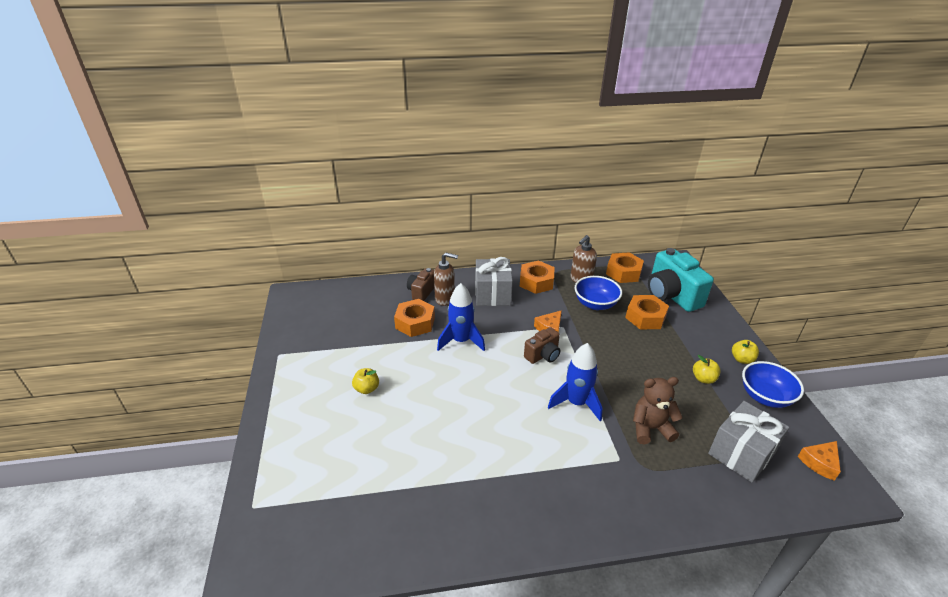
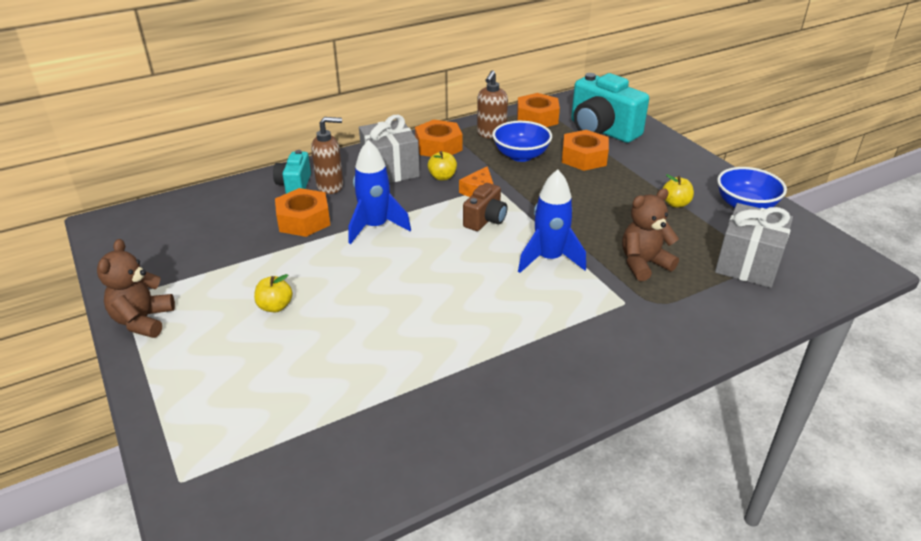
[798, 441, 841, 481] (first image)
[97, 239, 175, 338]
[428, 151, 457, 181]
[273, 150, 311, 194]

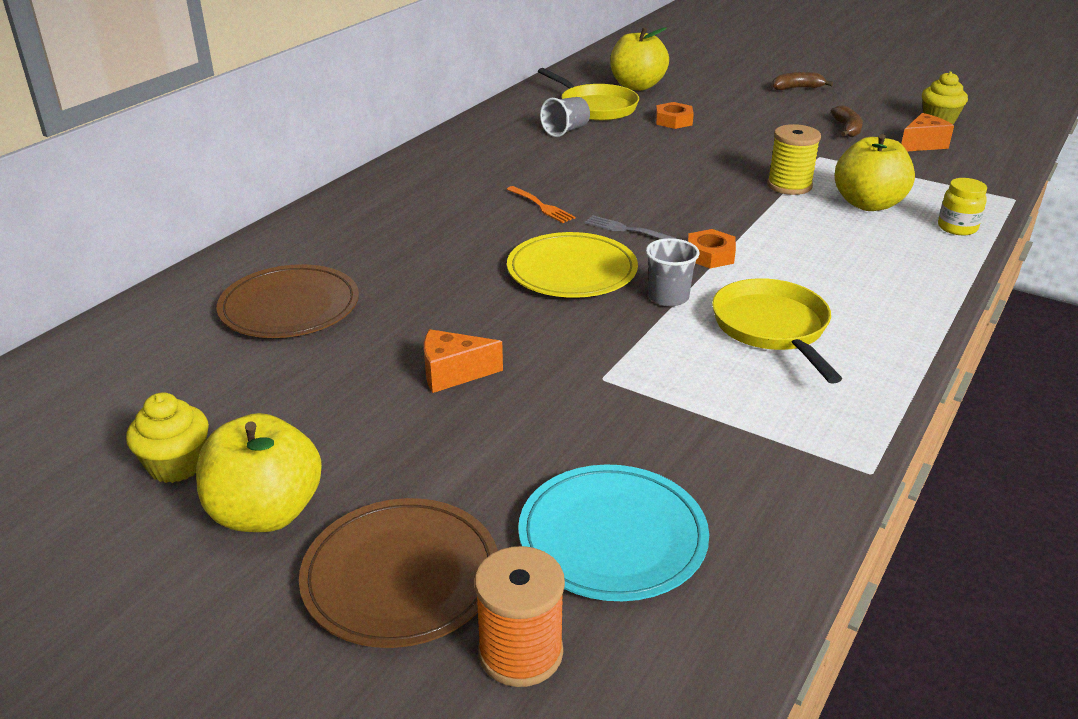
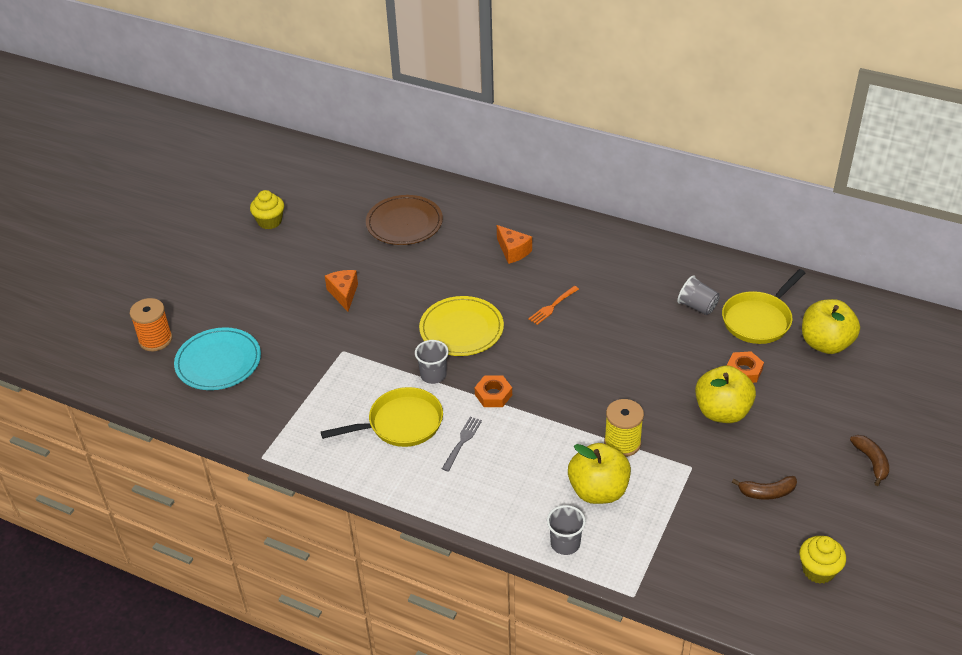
[299, 498, 498, 648] (first image)
[695, 366, 756, 423]
[442, 417, 482, 472]
[497, 225, 532, 264]
[547, 505, 586, 555]

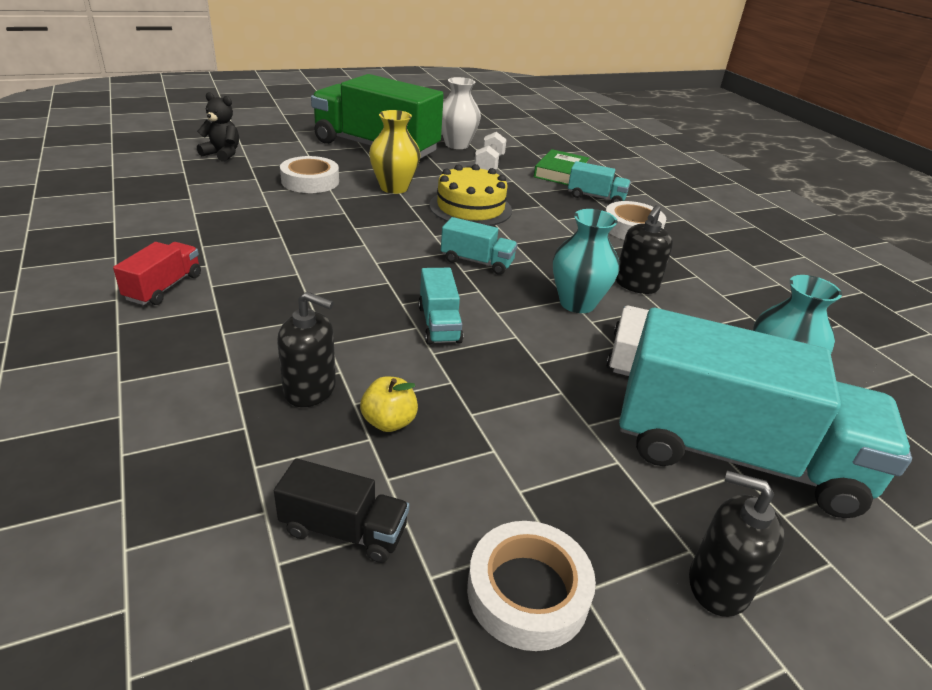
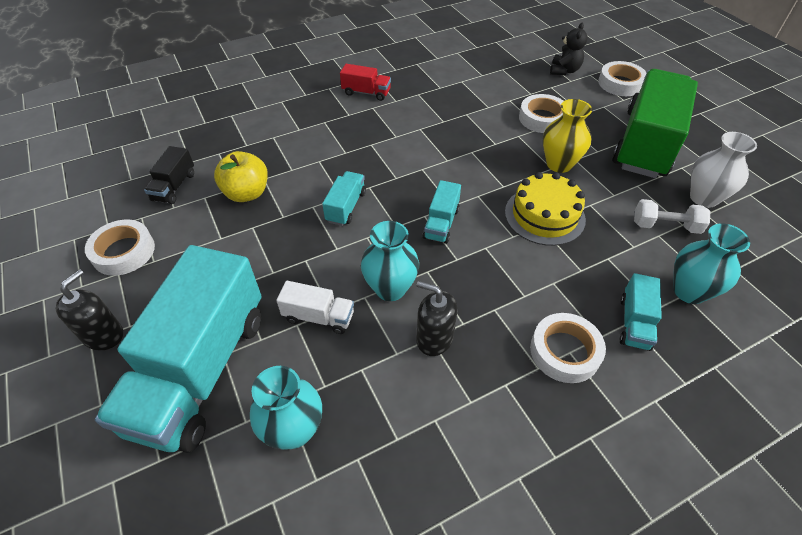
[277, 291, 336, 407] (first image)
[598, 61, 647, 96]
[673, 223, 750, 304]
[322, 171, 366, 226]
[214, 151, 268, 202]

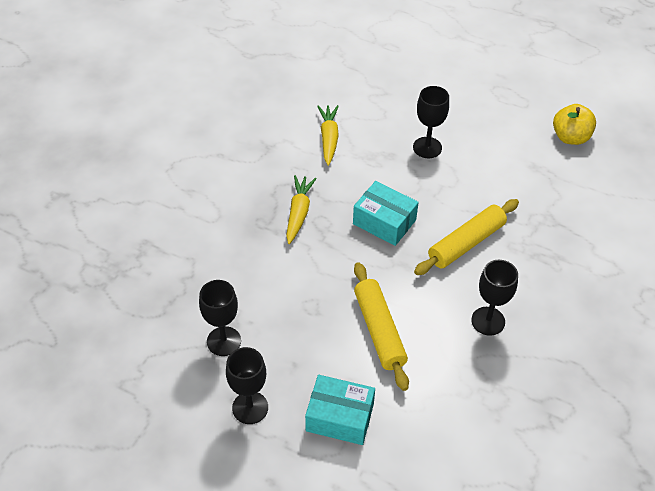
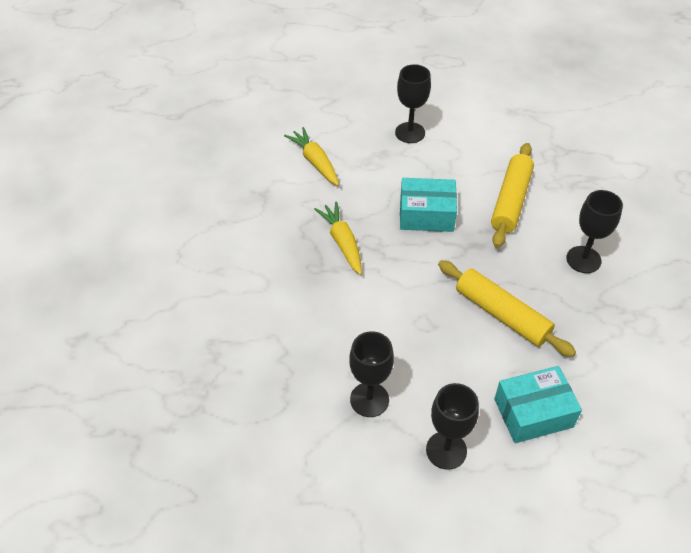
[553, 104, 596, 145] (first image)

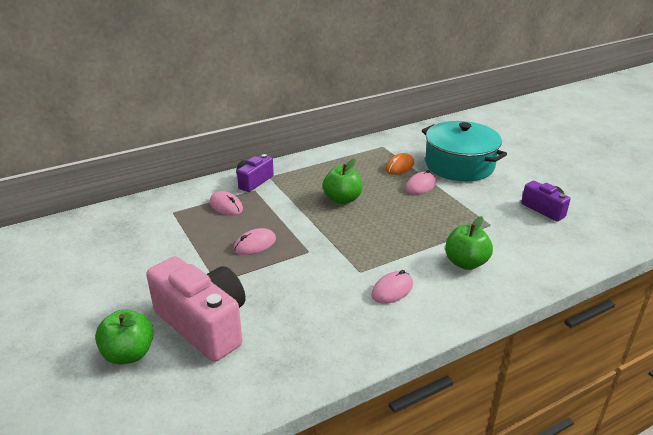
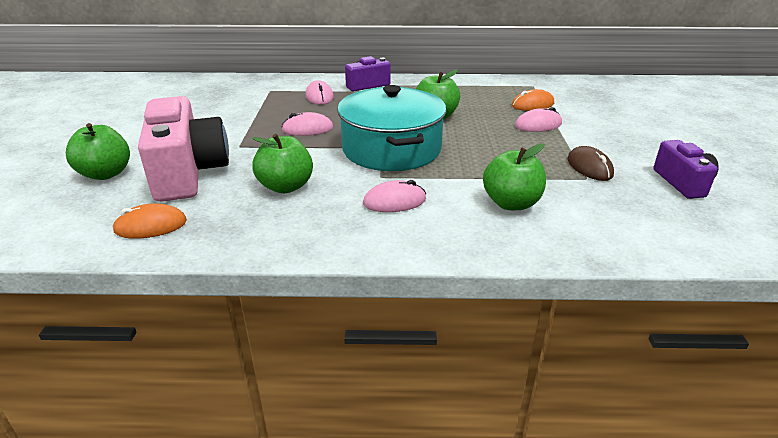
[112, 204, 187, 239]
[252, 134, 313, 193]
[567, 146, 614, 181]
[337, 85, 446, 171]

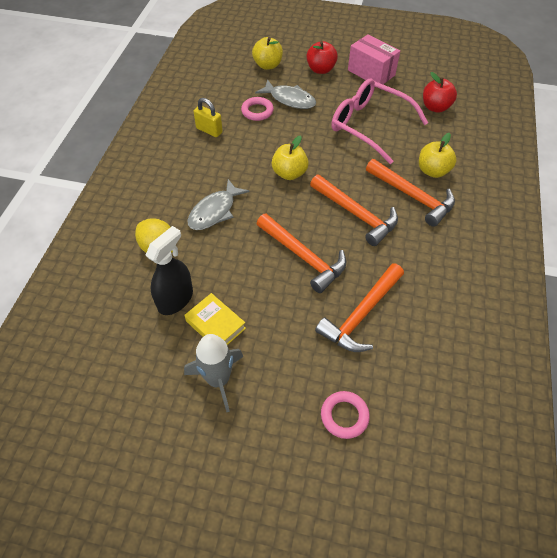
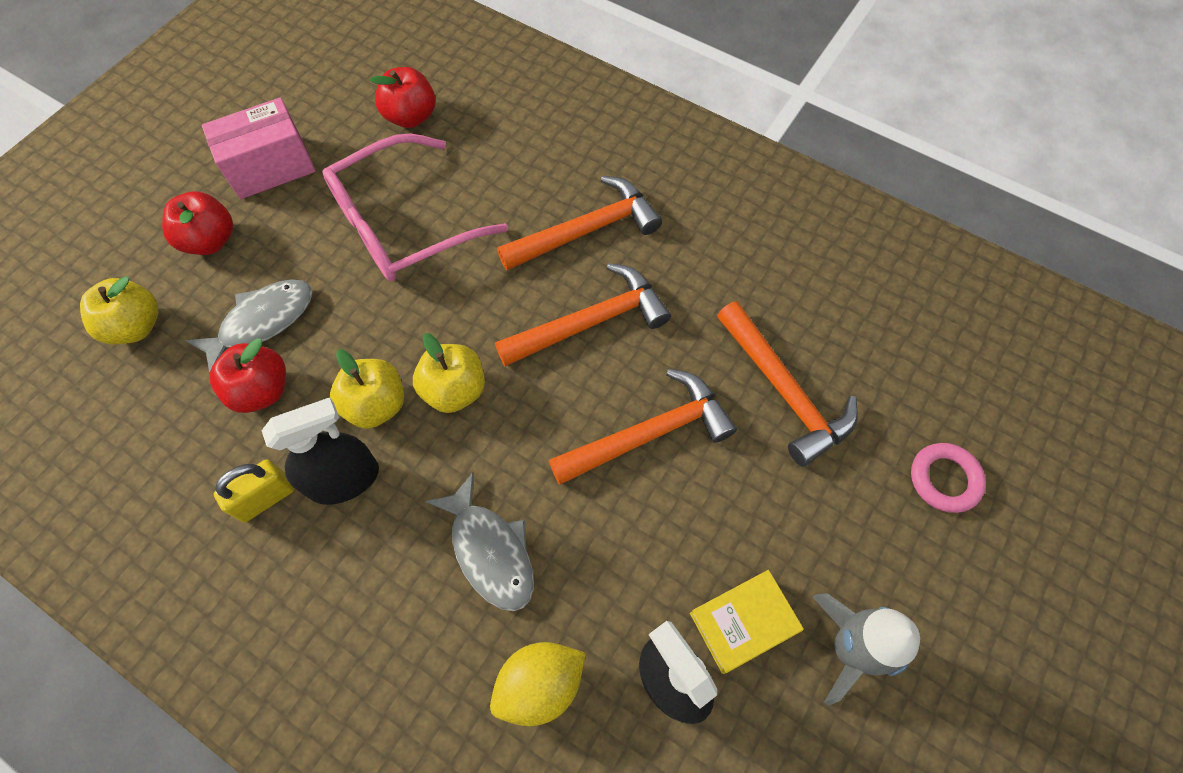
[262, 397, 379, 505]
[330, 349, 404, 429]
[209, 338, 286, 413]

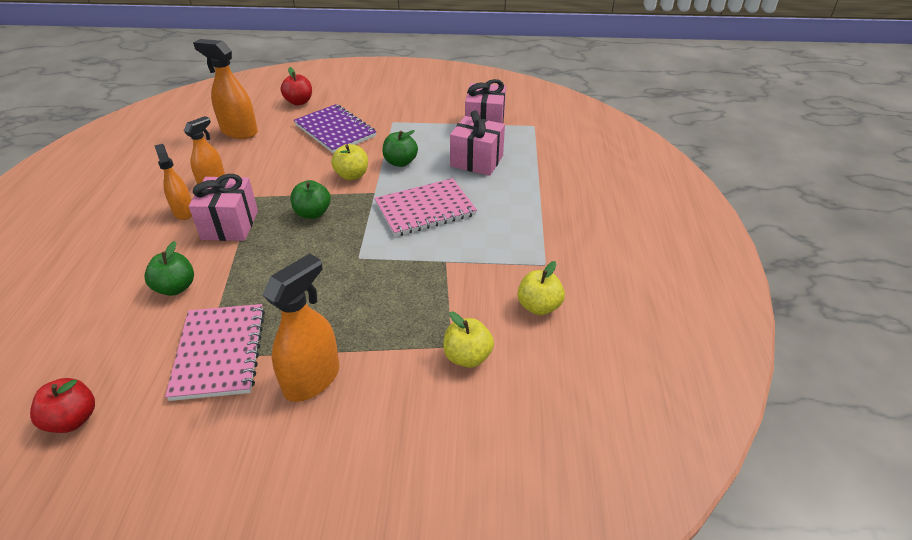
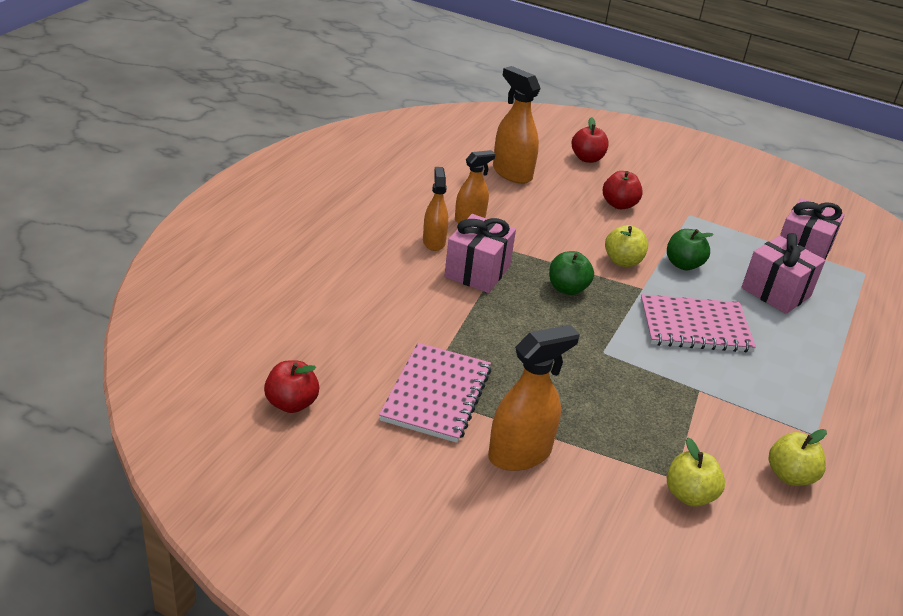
[144, 241, 194, 296] (first image)
[603, 171, 643, 209]

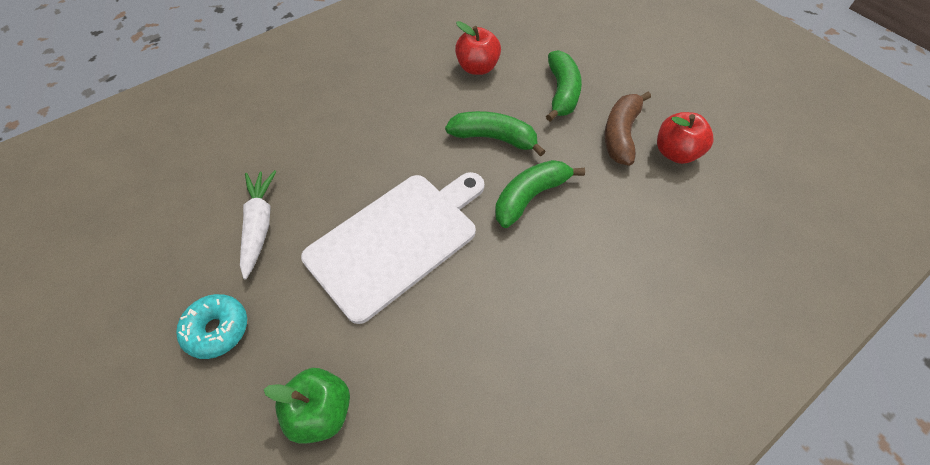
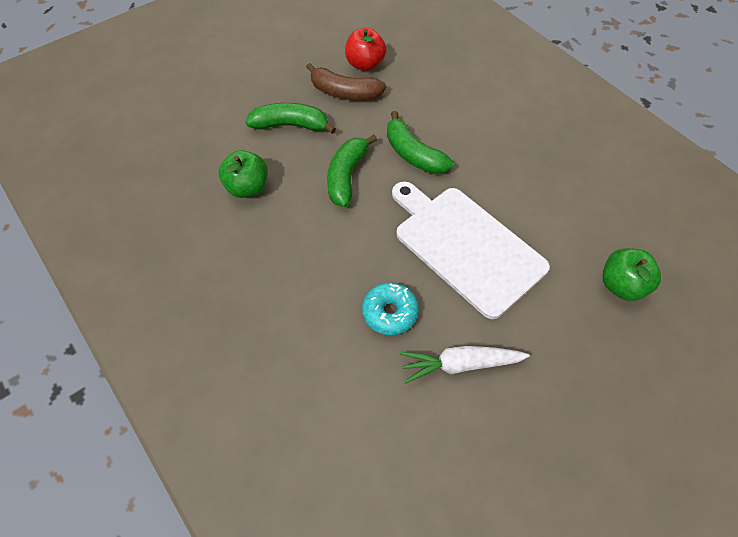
[362, 282, 419, 335]
[219, 150, 268, 198]

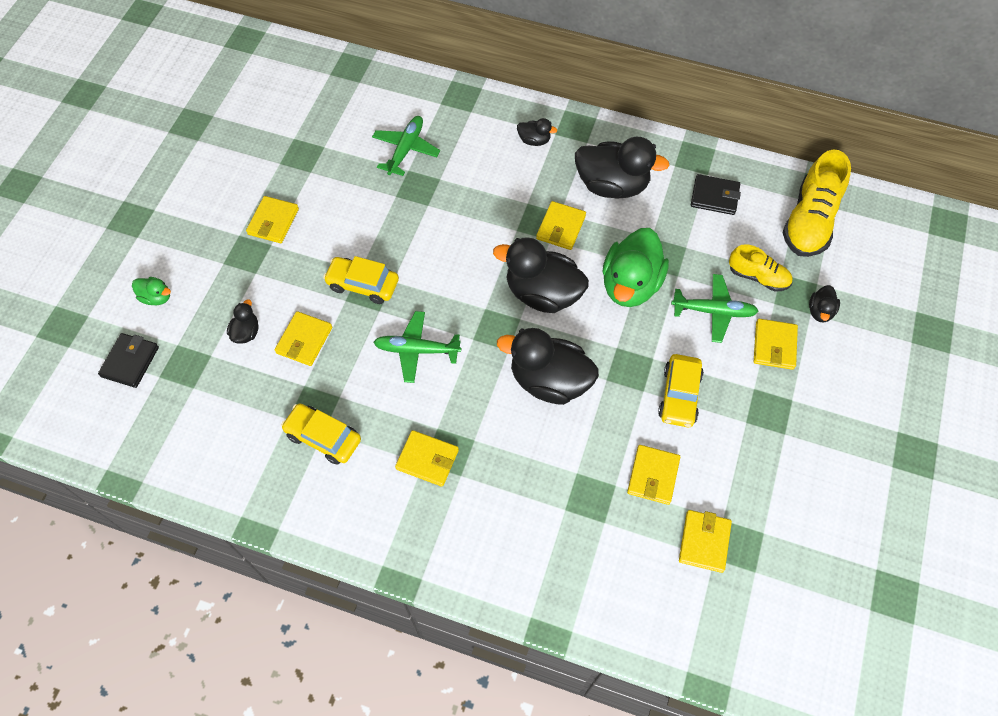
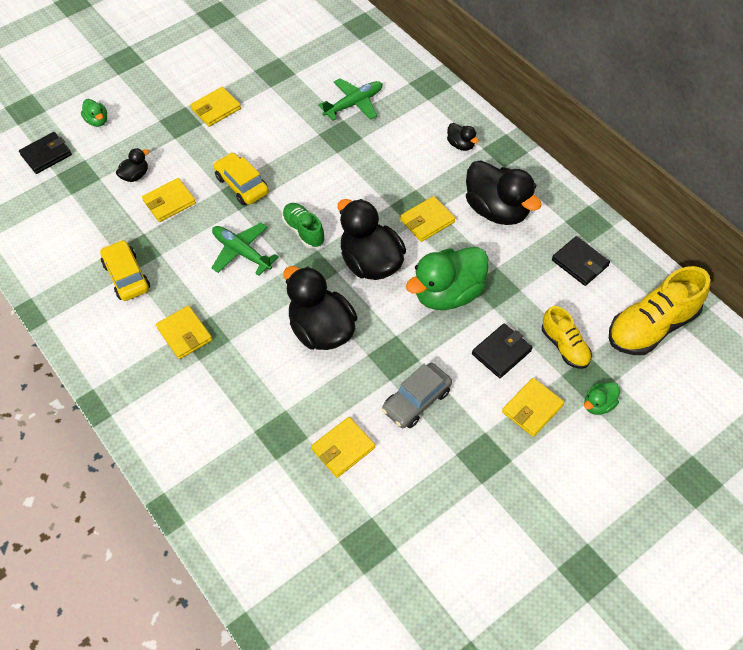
[679, 510, 732, 573] (first image)
[282, 203, 325, 248]
[472, 323, 533, 378]
[382, 363, 452, 428]
[584, 382, 620, 415]

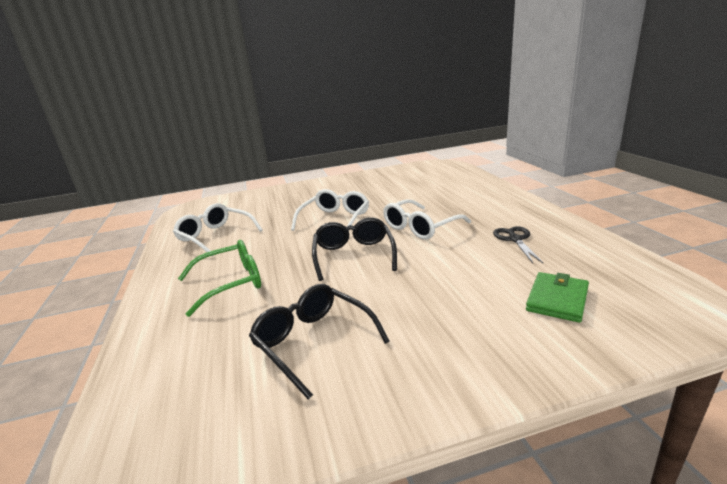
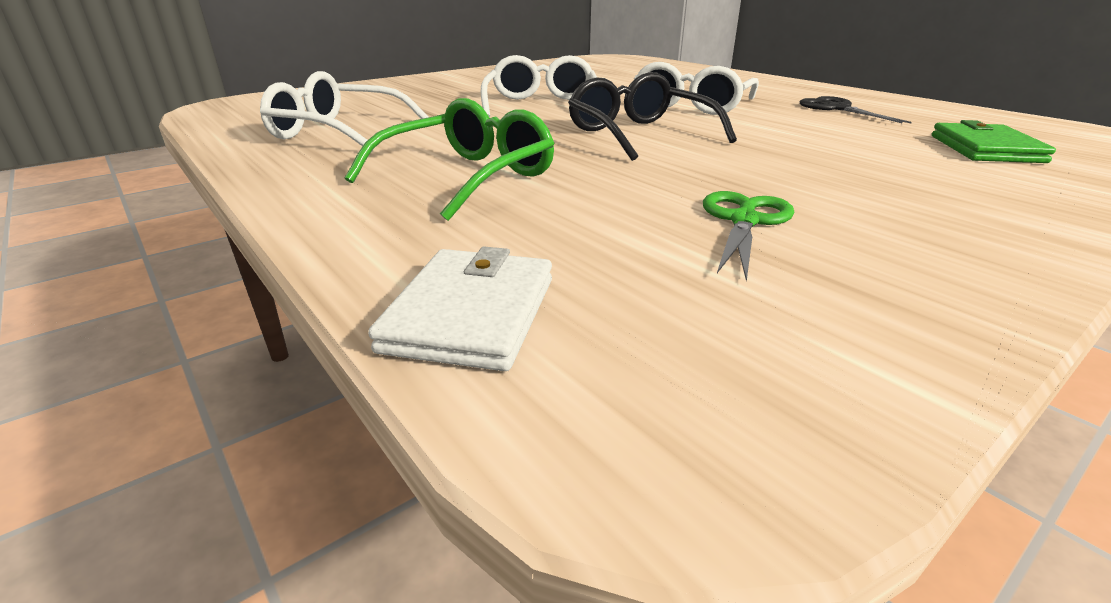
[368, 246, 552, 371]
[703, 191, 794, 281]

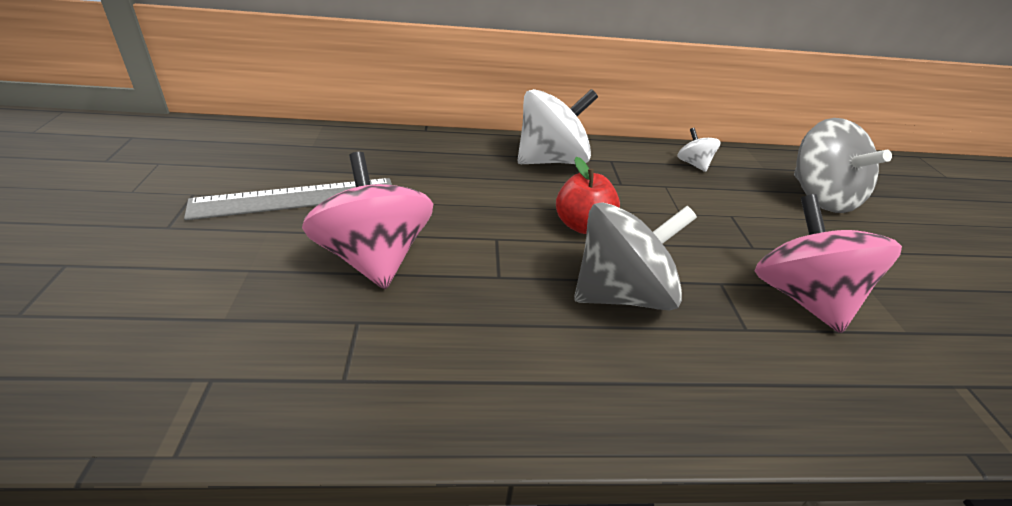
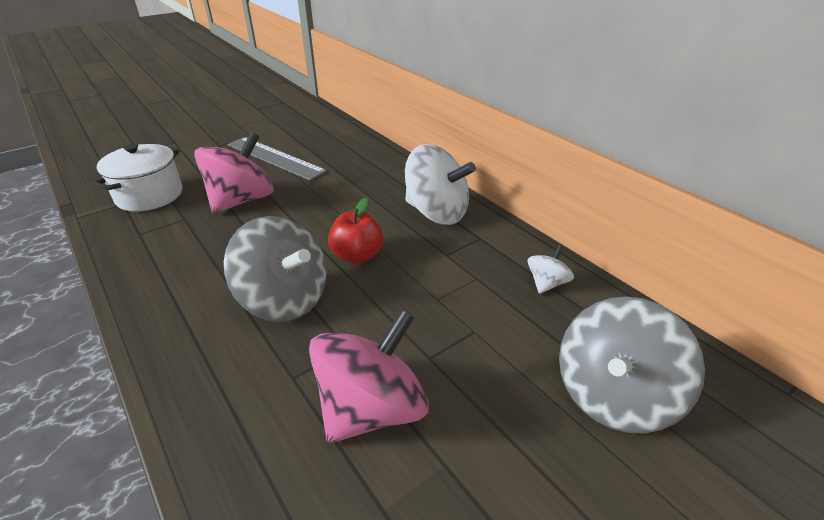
[92, 144, 182, 212]

